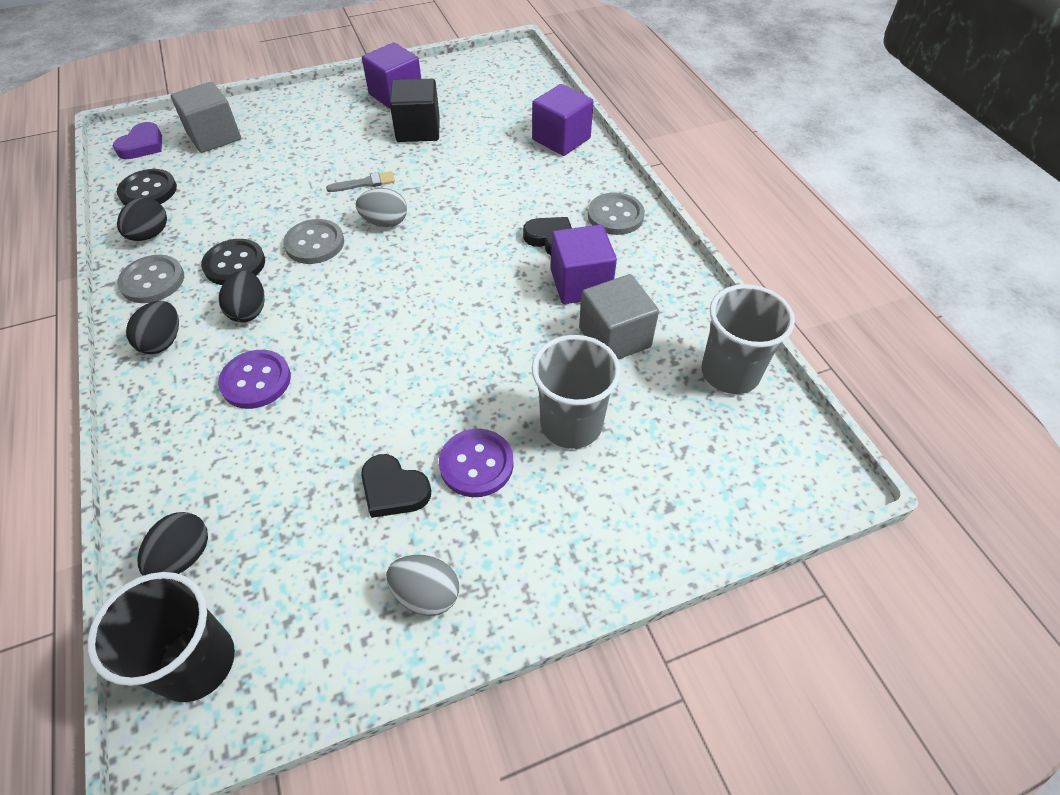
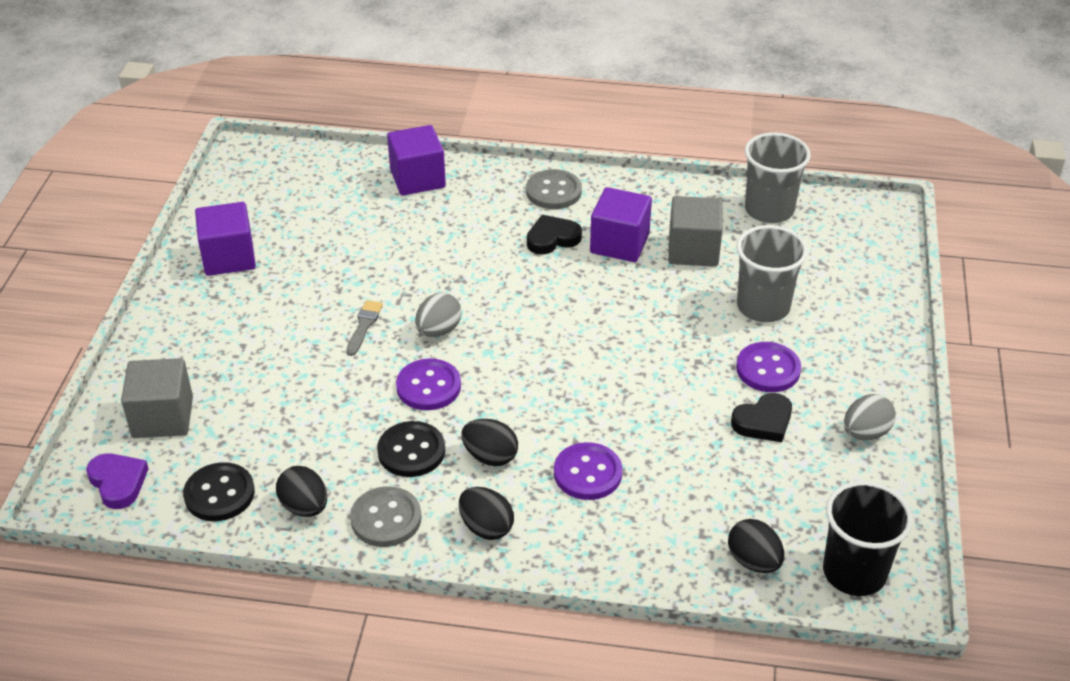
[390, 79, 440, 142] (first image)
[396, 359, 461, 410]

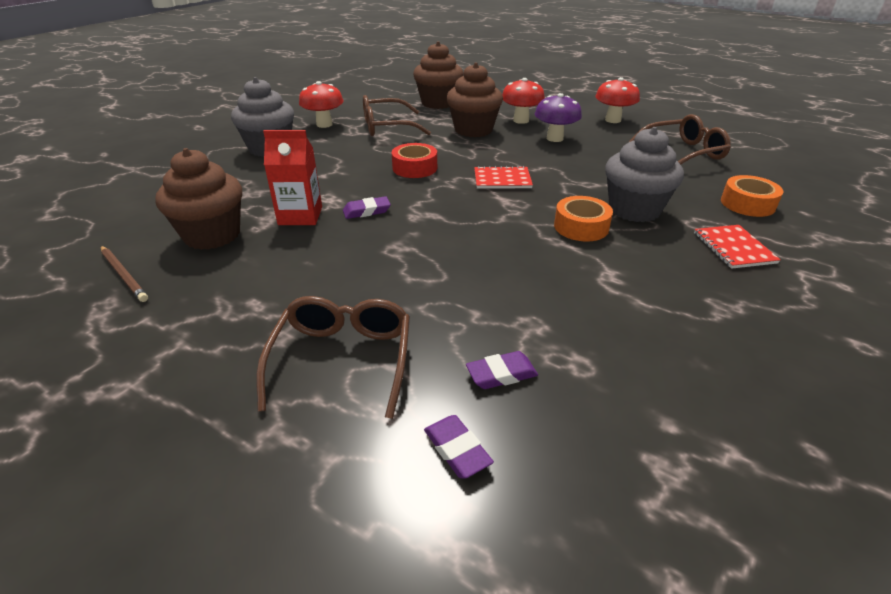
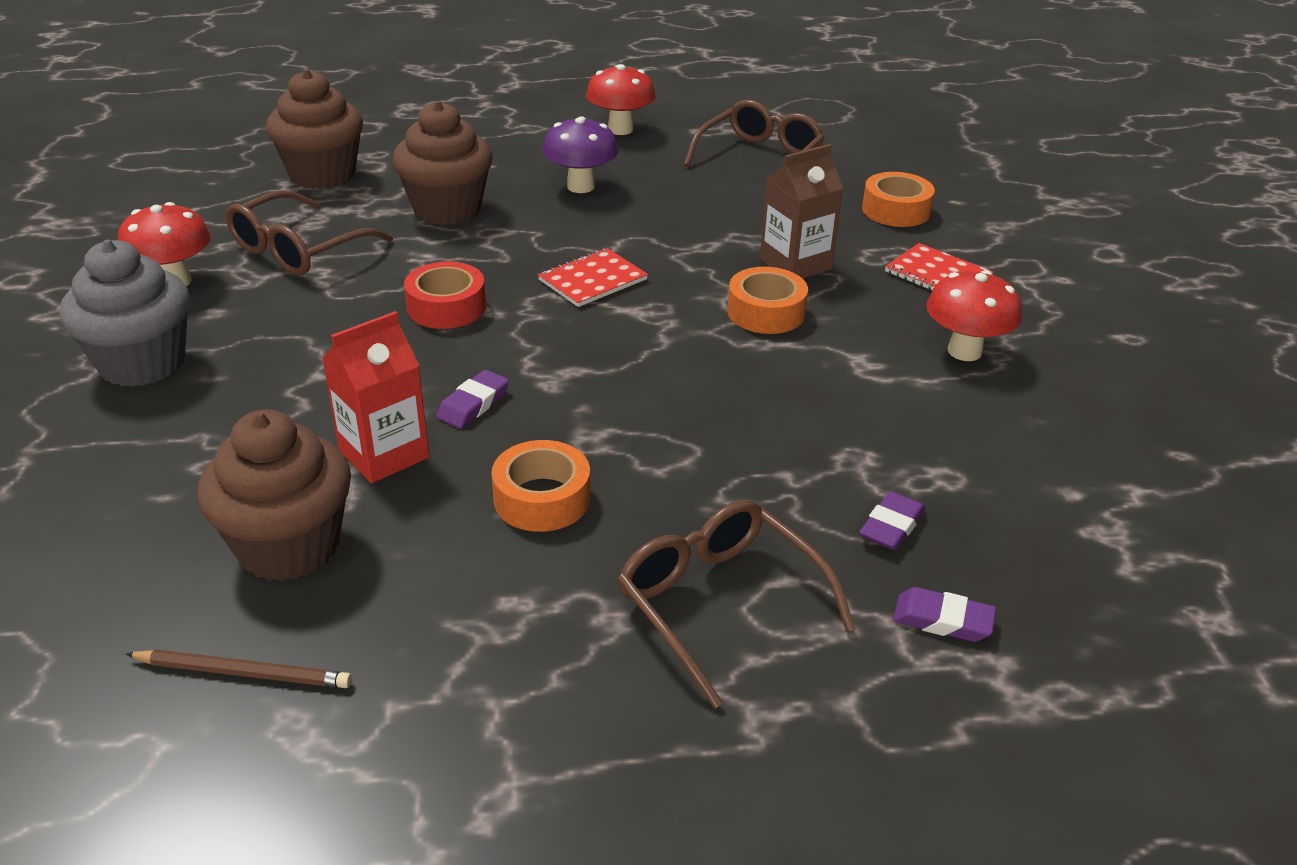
[491, 440, 590, 532]
[926, 270, 1022, 361]
[760, 144, 844, 279]

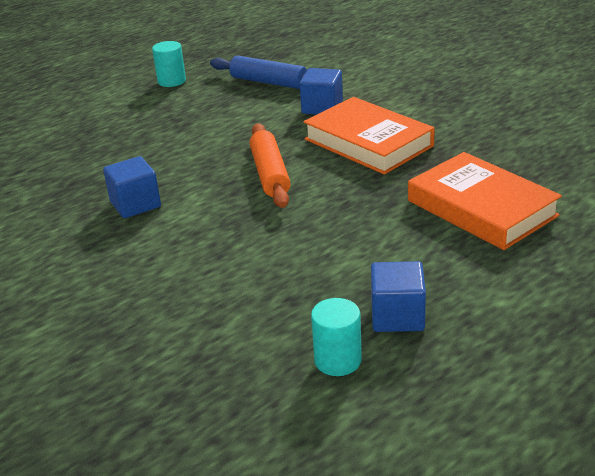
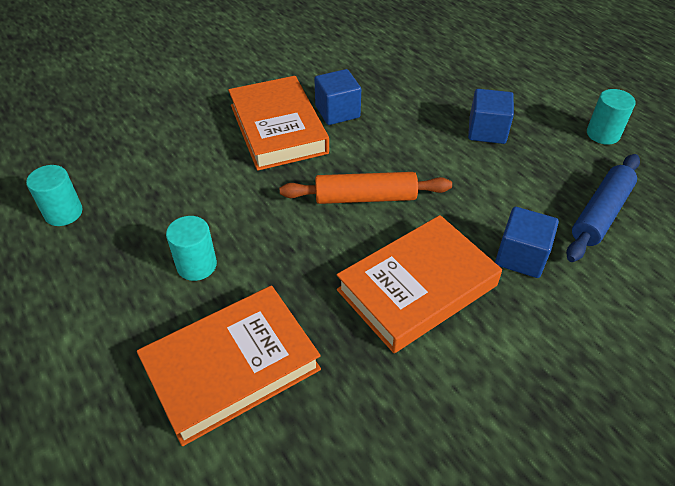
[166, 216, 217, 281]
[228, 76, 329, 171]
[468, 89, 514, 144]

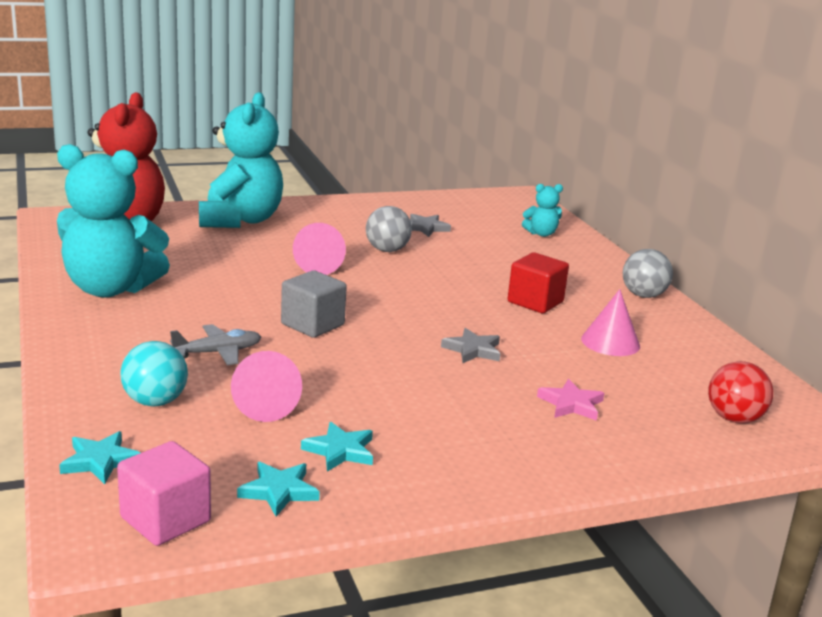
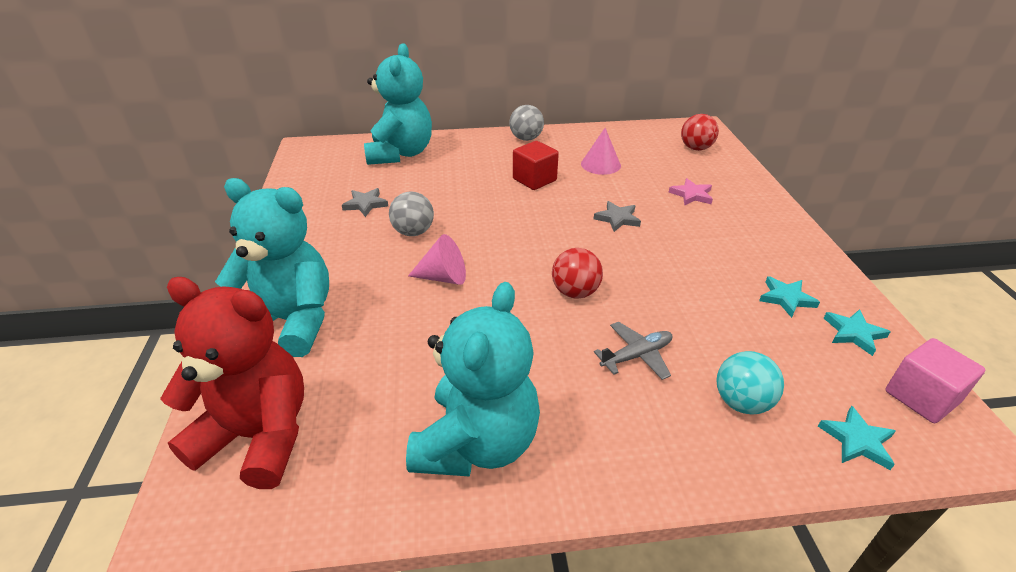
[231, 351, 302, 422] (first image)
[552, 248, 603, 299]
[594, 322, 672, 380]
[364, 43, 432, 165]

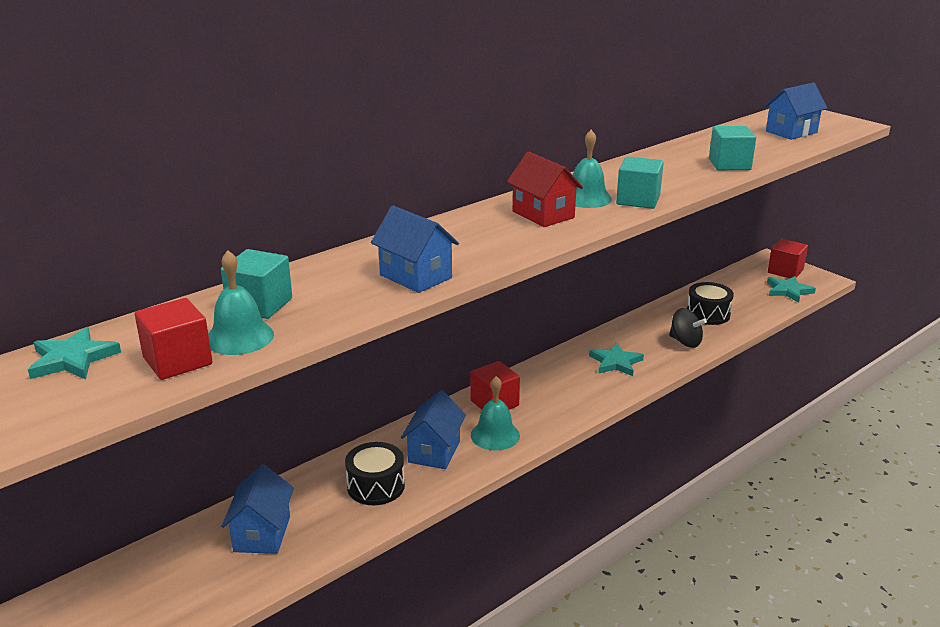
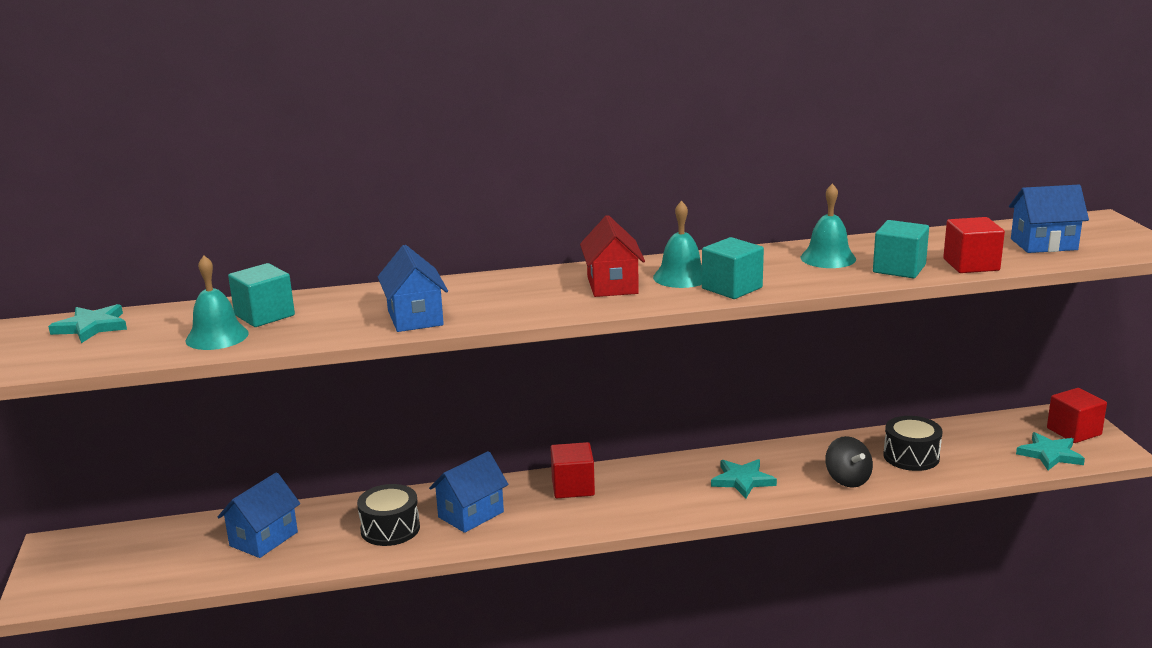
[943, 217, 1005, 273]
[801, 184, 856, 268]

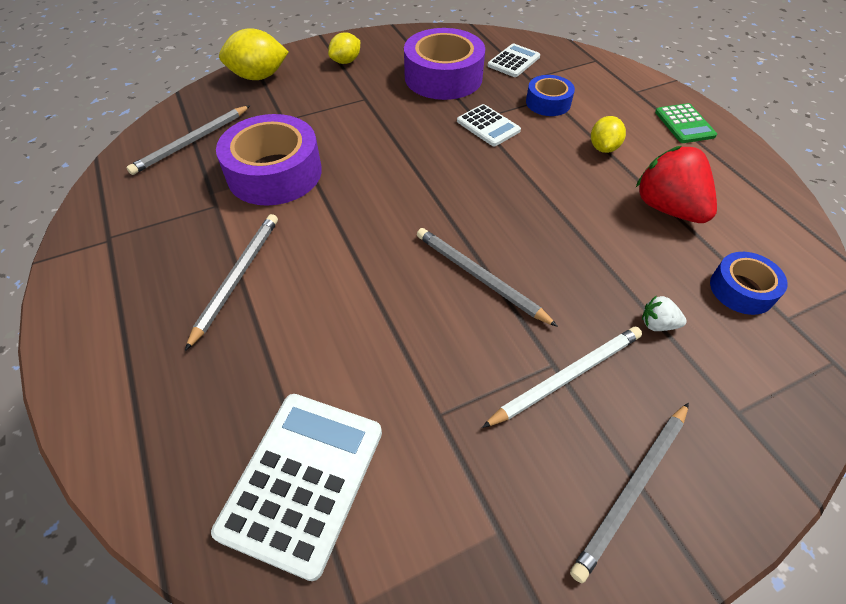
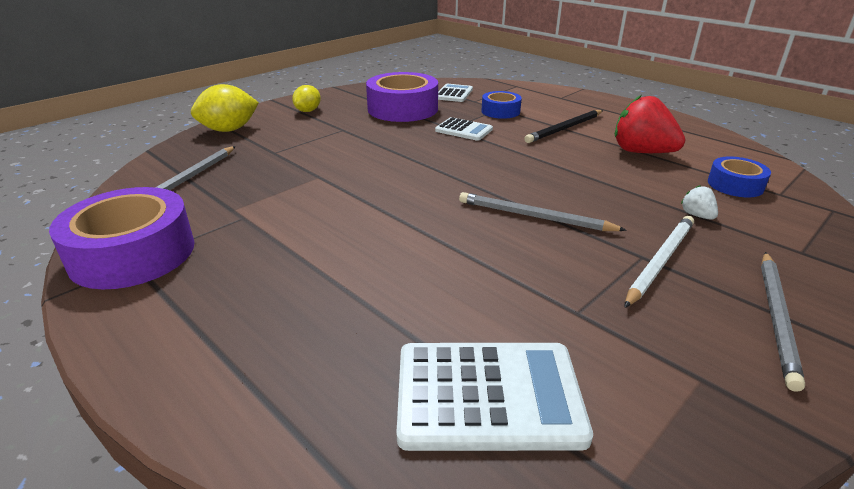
[185, 214, 278, 351] (first image)
[655, 103, 717, 143] (first image)
[49, 187, 195, 289]
[524, 110, 603, 143]
[396, 343, 593, 451]
[681, 185, 718, 220]

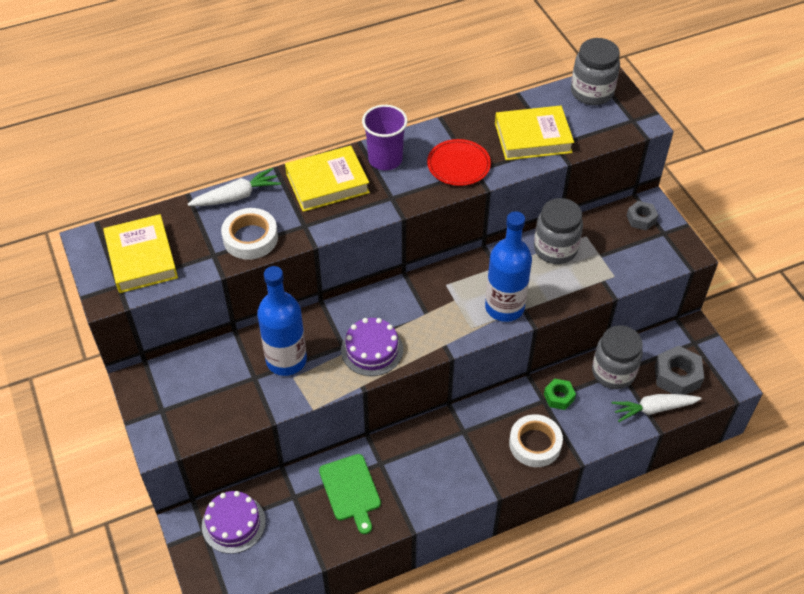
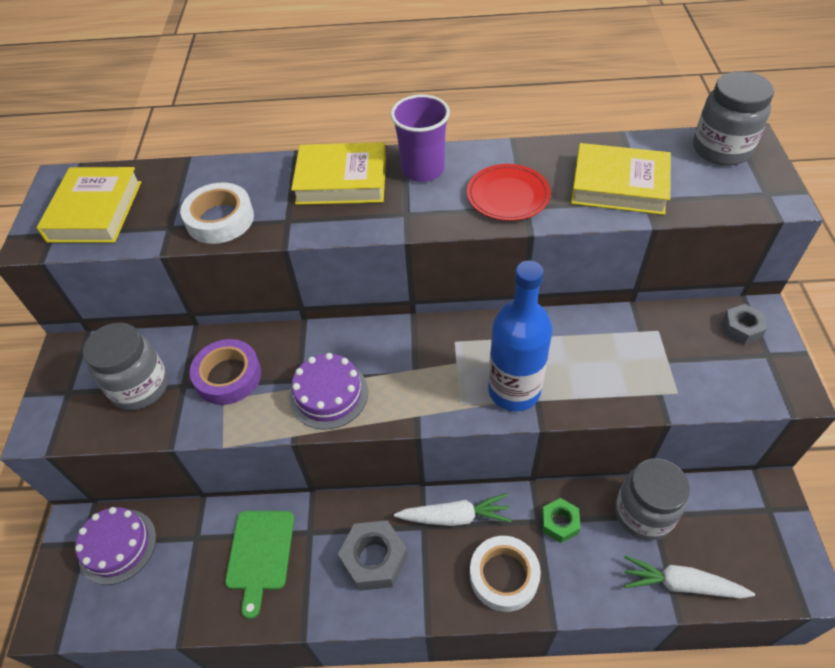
[394, 493, 512, 526]
[83, 323, 168, 410]
[338, 520, 408, 591]
[190, 339, 261, 405]

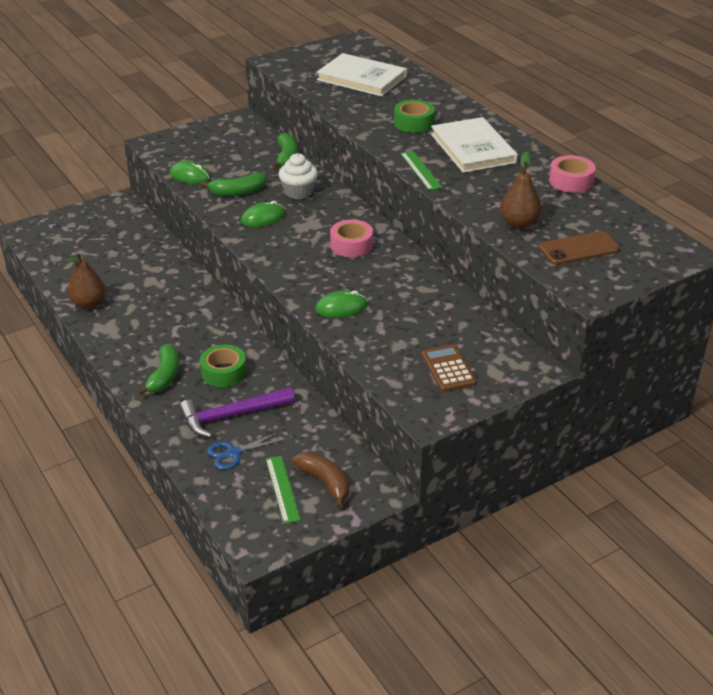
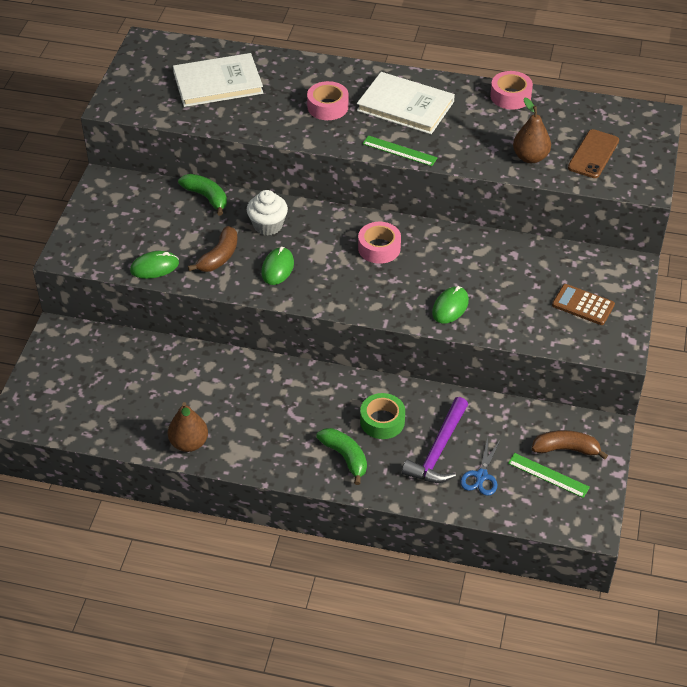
[188, 226, 238, 272]
[307, 81, 349, 120]

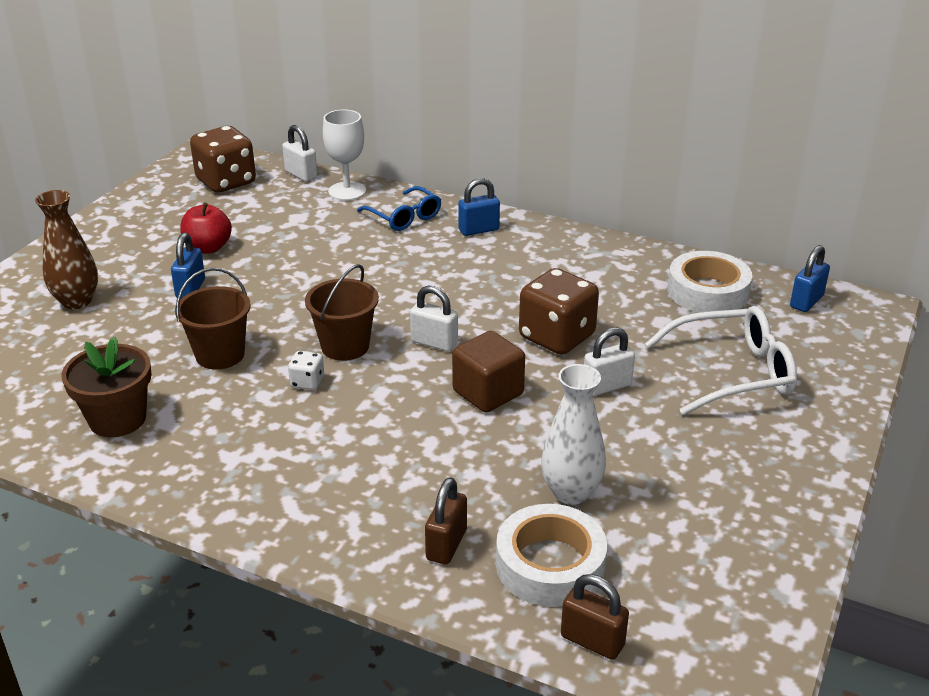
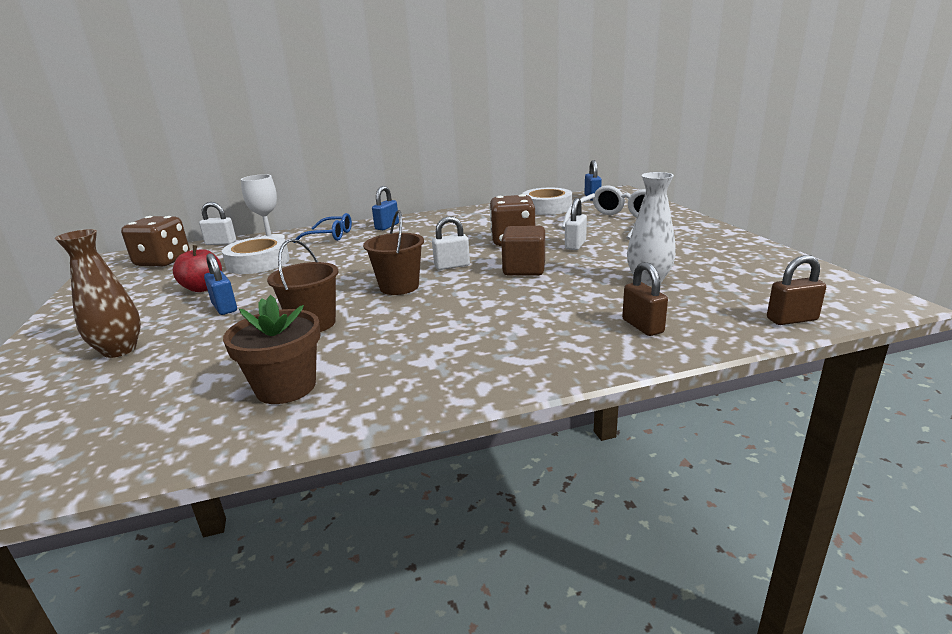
[288, 351, 324, 390] (first image)
[222, 236, 290, 274]

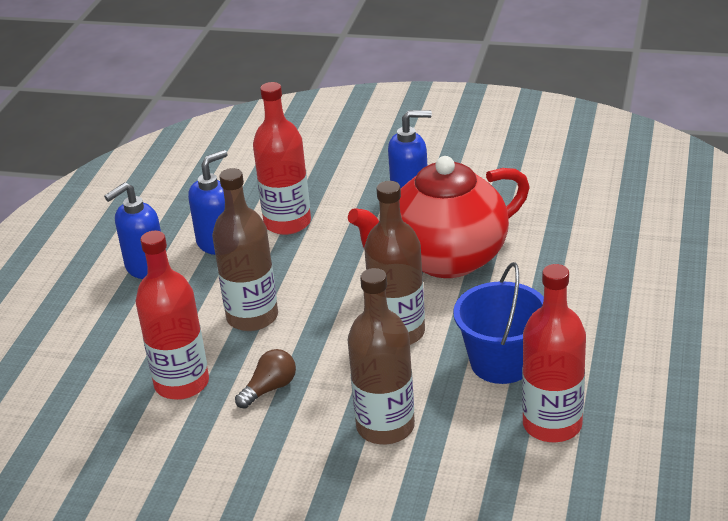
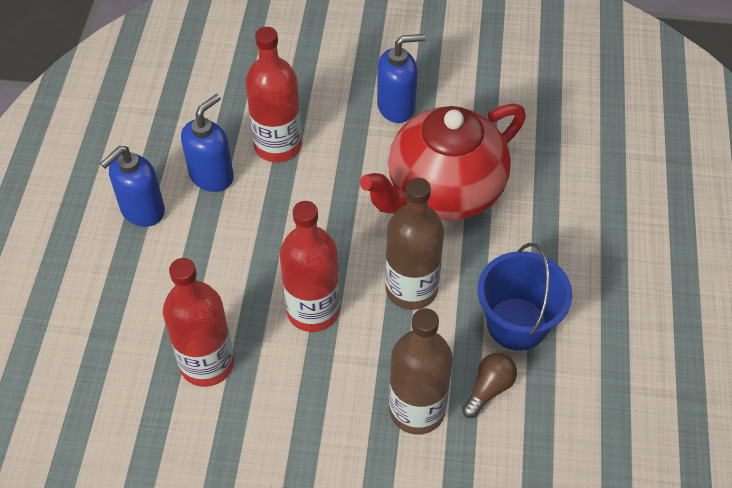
[212, 168, 278, 331] (first image)
[462, 353, 517, 418]
[280, 201, 340, 332]

